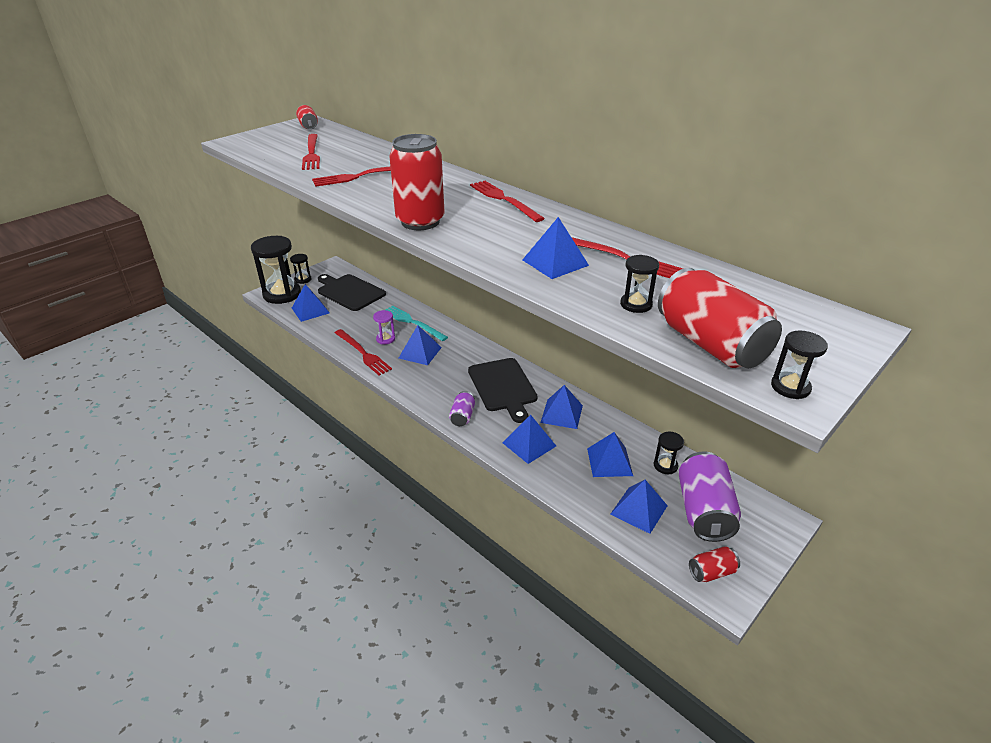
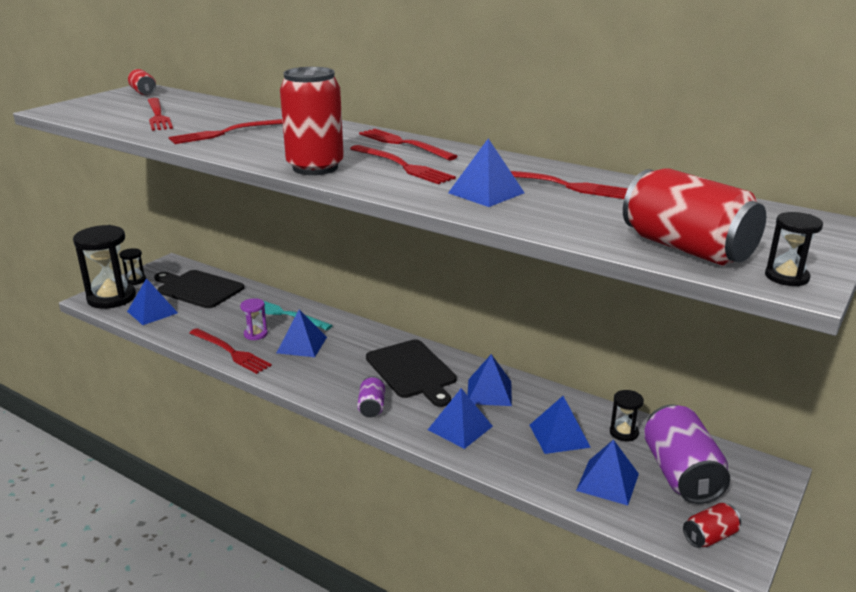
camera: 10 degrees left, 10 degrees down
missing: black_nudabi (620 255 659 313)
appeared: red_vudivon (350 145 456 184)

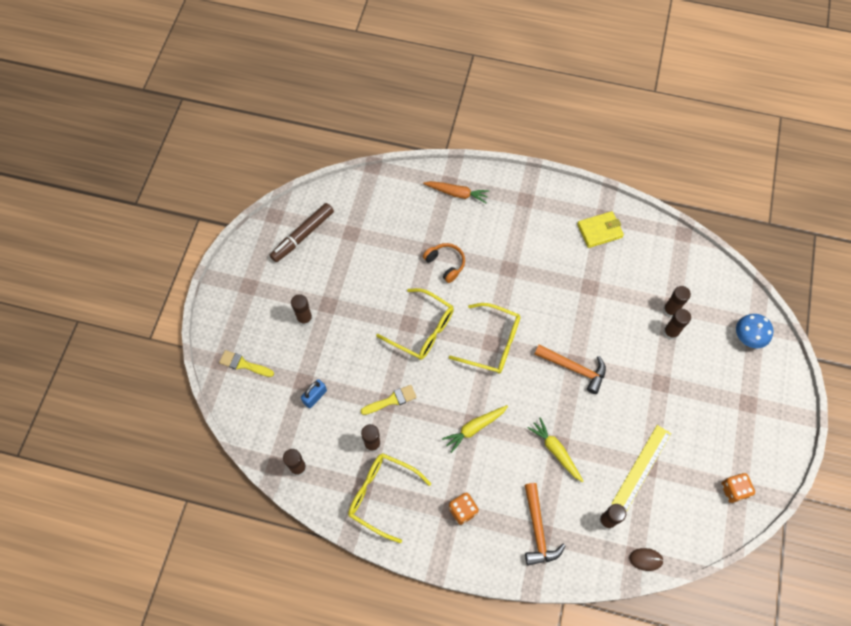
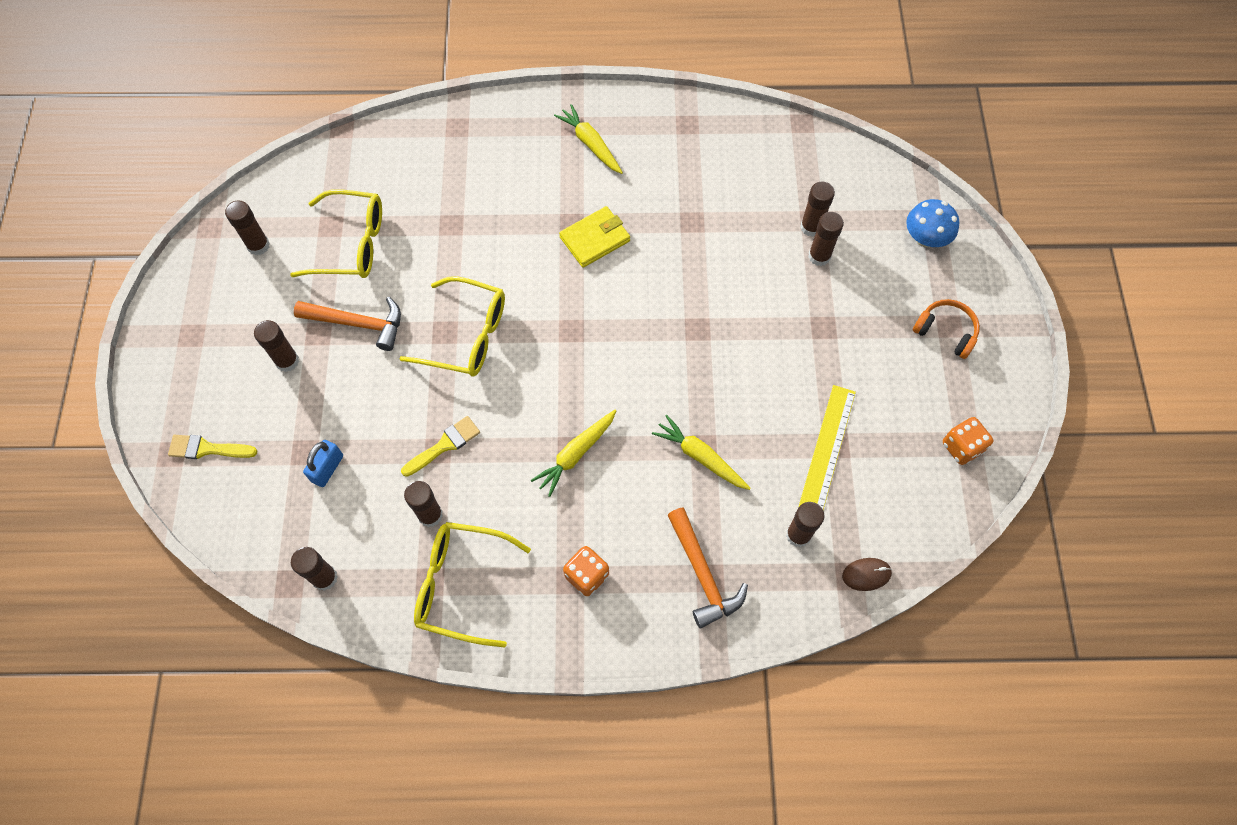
camera: 15 degrees left, 0 degrees up
missing: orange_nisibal (423 181 490 203)
appeared: yellow_nisibal (554 104 623 174)
relocated: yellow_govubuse (449 303 520 374) to (290 189 382 278); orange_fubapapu (534 345 606 394) to (294 297 401 351); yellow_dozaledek (577 211 624 248) to (559 206 630 268); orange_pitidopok (423 243 465 283) to (913 299 980 359)
exchanged: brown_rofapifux (270 203 334 262) to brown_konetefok (225 200 270 255)

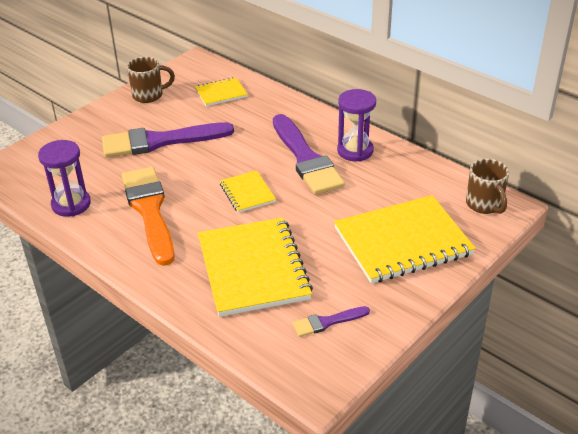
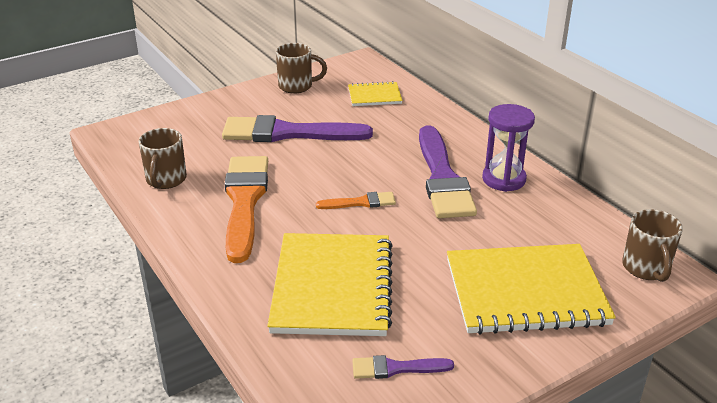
camera: 15 degrees right, 5 degrees down
exchanged: purple_nudabi (38 140 91 217) to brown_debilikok (139 128 187 189); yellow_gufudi (220 170 276 213) to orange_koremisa (316 192 396 209)

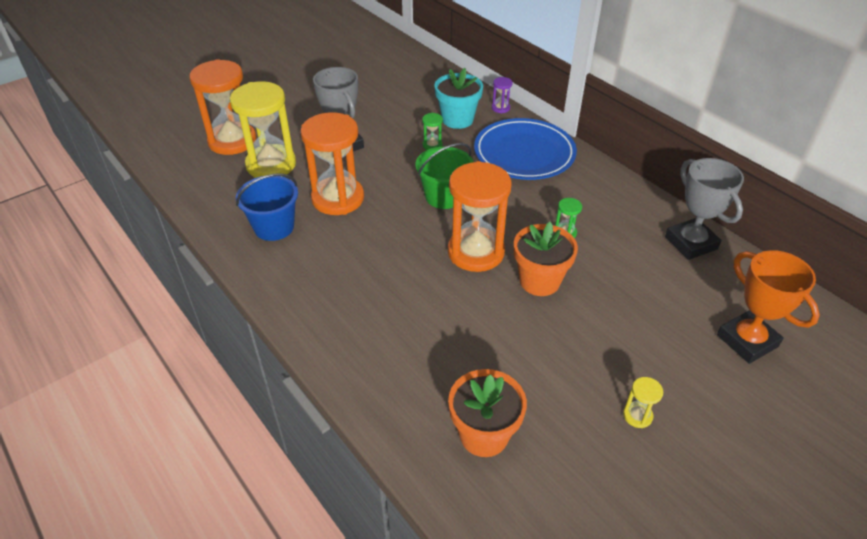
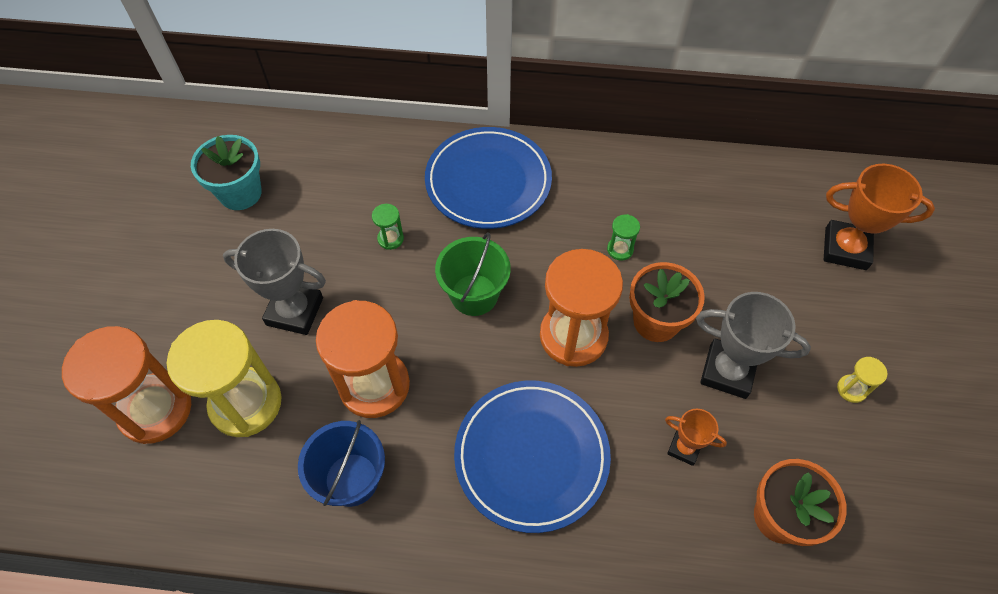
camera: 45 degrees left, 15 degrees up
missing: purple_nudabi (492 77 513 113)
appeared: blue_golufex (454 380 611 533); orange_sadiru (665 409 727 466)
relocated: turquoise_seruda (434 68 483 129) to (191 135 262 210); grey_sadiru (665 158 744 260) to (696 292 811 399)

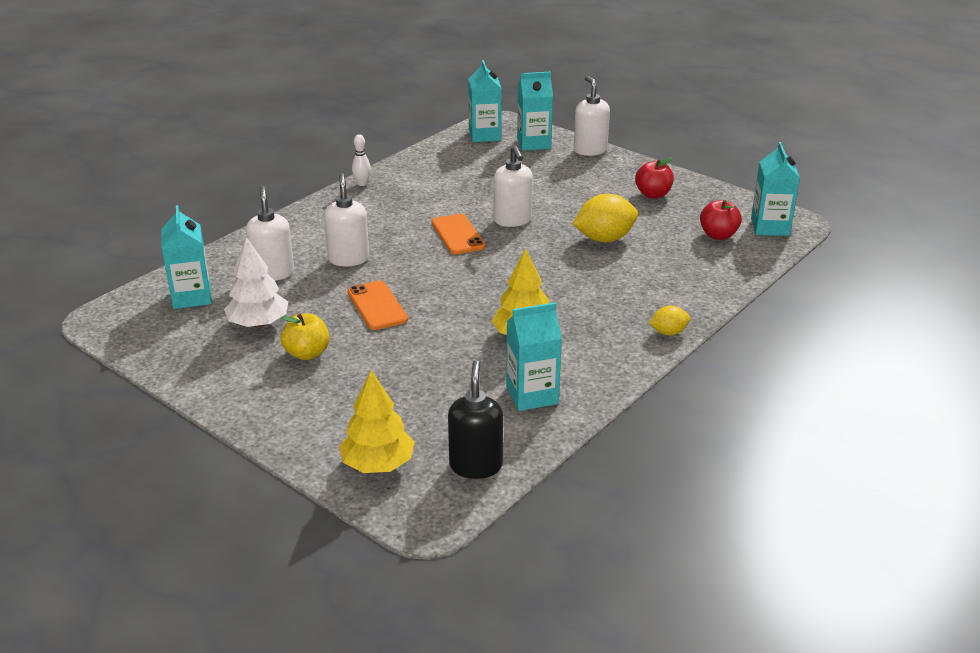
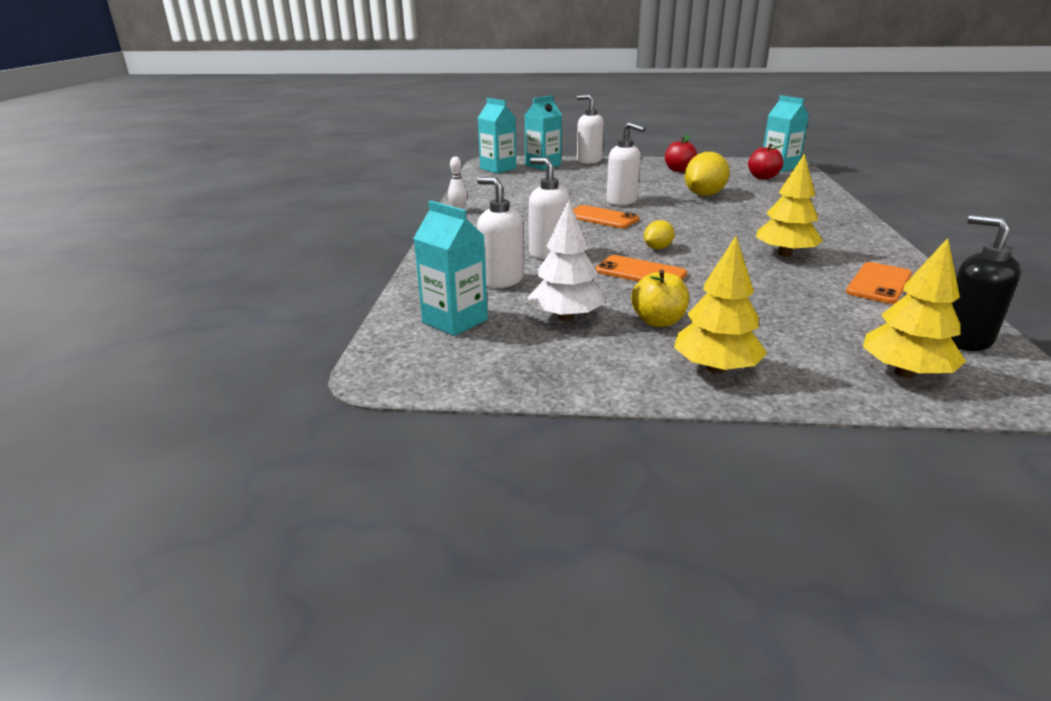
camera: 35 degrees left, 5 degrees down
appeared: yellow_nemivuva (674 236 767 373)
relocated: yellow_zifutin (649 306 690 336) to (644 220 675 249)
exchanged: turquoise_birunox (506 302 562 411) to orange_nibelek (846 262 912 304)

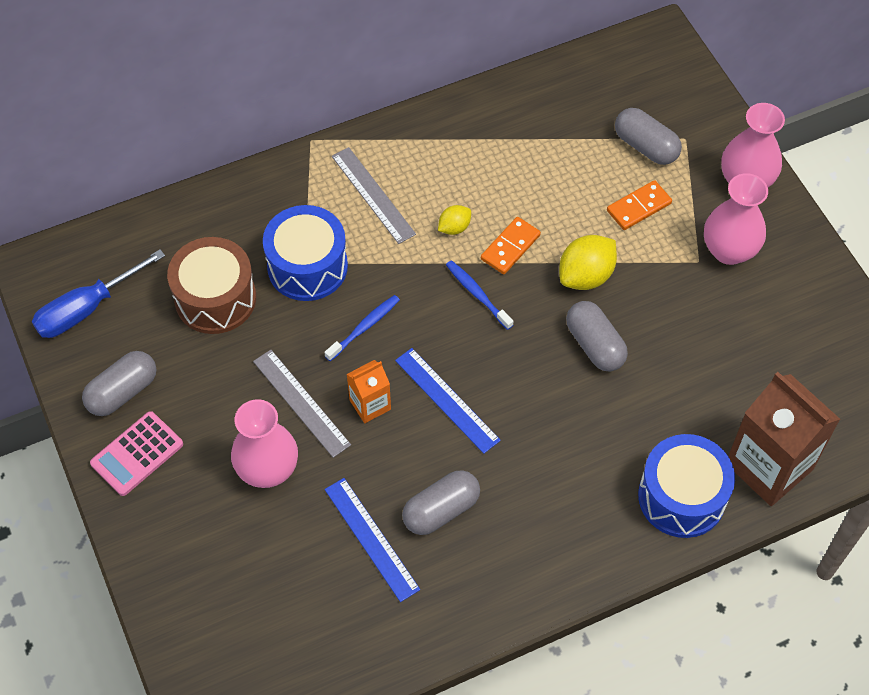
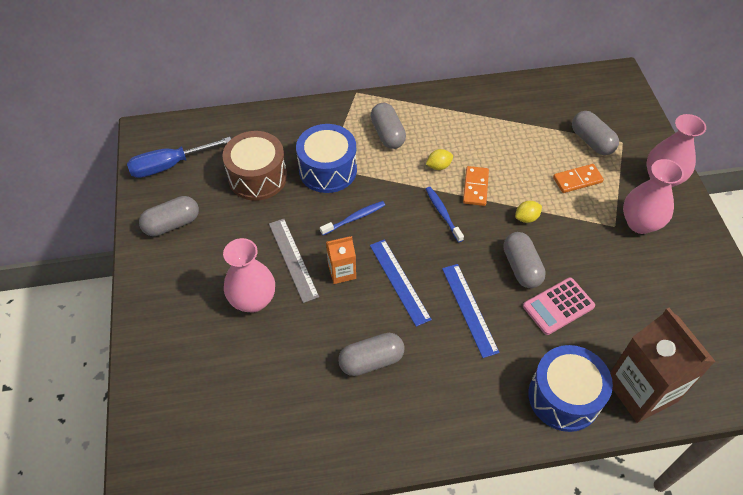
camera: 15 degrees right, 5 degrees down
relocated: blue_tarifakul (325 478 420 602) to (442 264 500 358); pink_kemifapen (90 411 183 496) to (523 277 595 335)
exchanged: grey_tarifakul (332 147 416 244) to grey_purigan (371 103 406 149)
spun: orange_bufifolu (481 217 541 274) = (463 166 489 206) 45 degrees counterclockwise
size: yellow_zifutin (559 235 617 290) = (515 201 542 223) x0.56

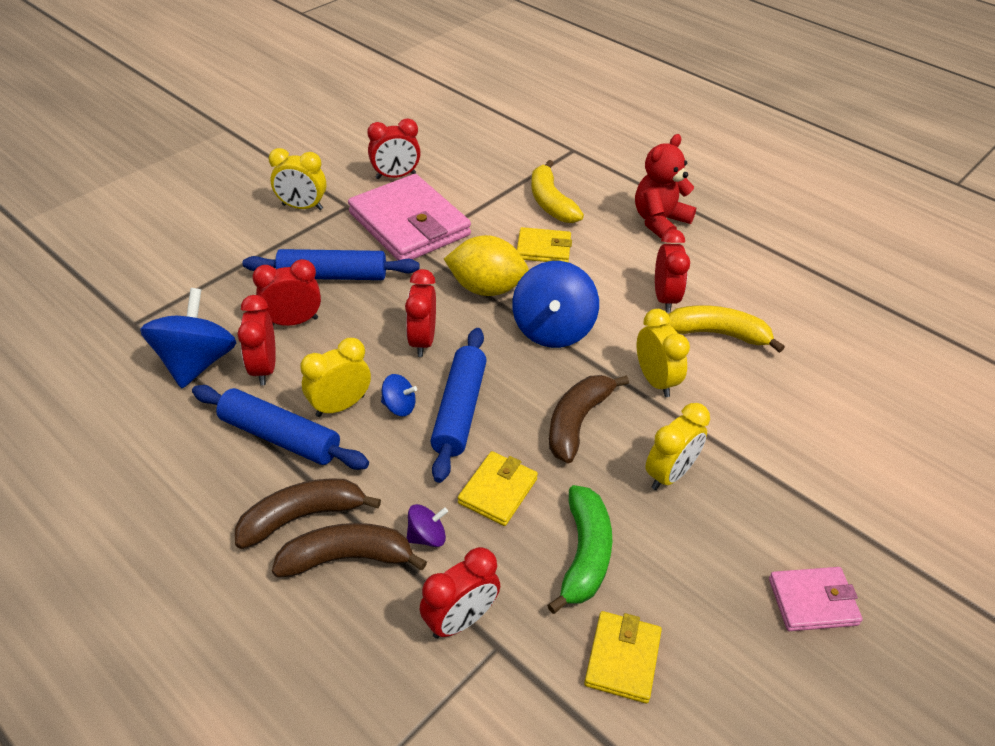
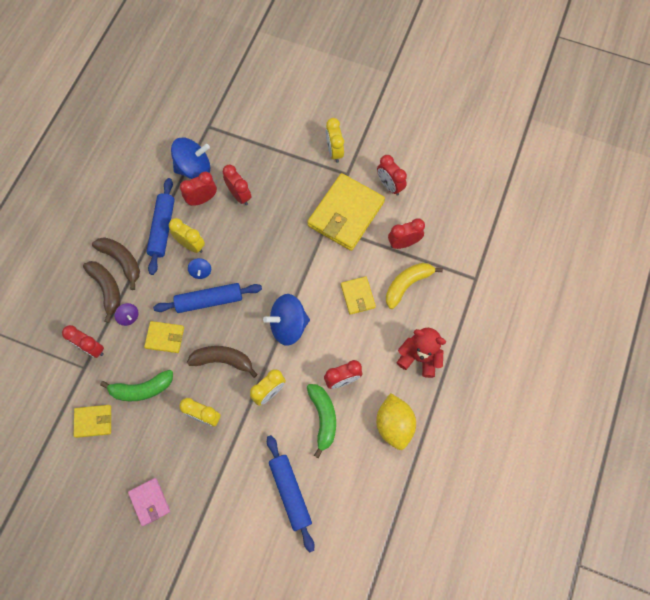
camera: 70 degrees right, 25 degrees up
relocated: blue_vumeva (243 249 419 280) to (267 435 315 552); yellow_zifutin (444 235 529 296) to (376 393 416 450); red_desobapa (405 269 436 357) to (388 218 425 249)
colour: pink_dozaledek (348 174 471 260) to yellow_dozaledek (307 173 385 251); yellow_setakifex (667 305 785 353) to green_setakifex (307 384 336 458)

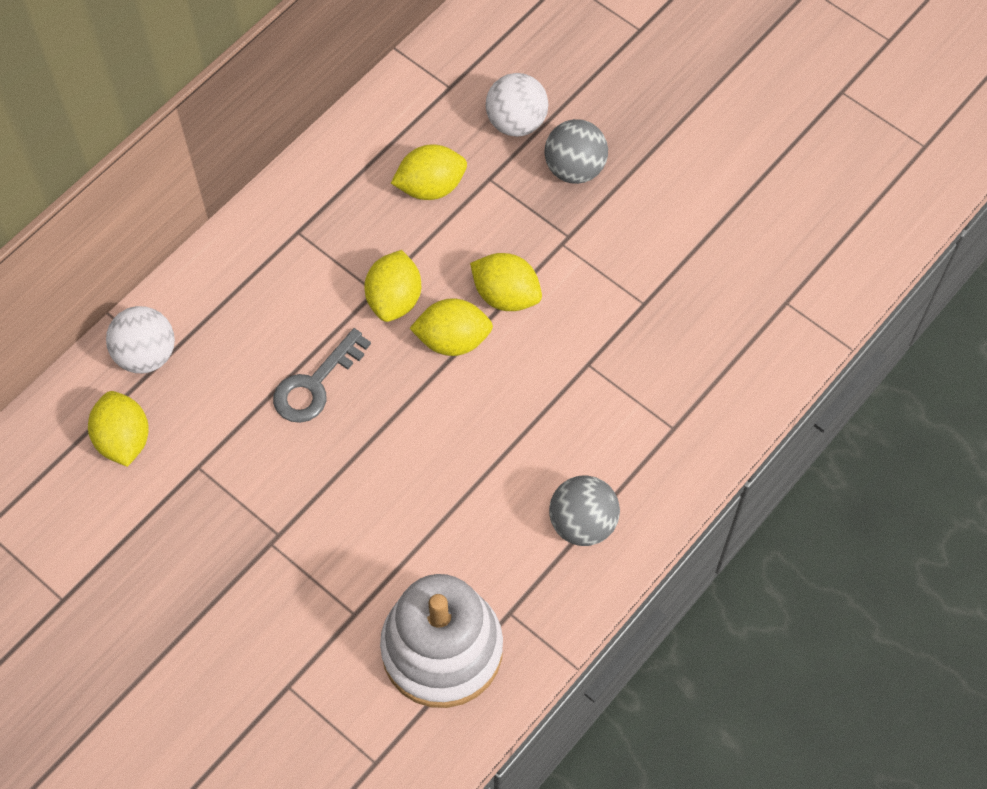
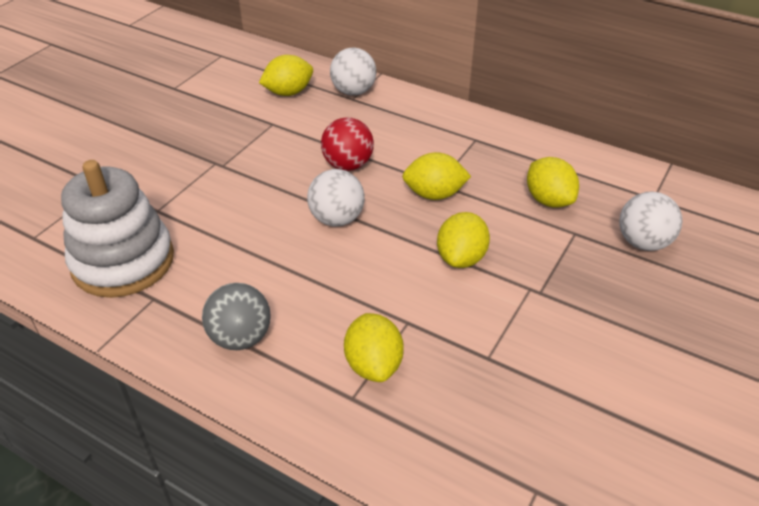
camera: 80 degrees right, 20 degrees down
missing: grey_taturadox (545 119 608 184)
appeared: white_taturadox (307 169 365 227)
relocated: yellow_zifutin (409 298 493 356) to (344 313 404 382)
exchanged: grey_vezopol (273 328 371 423) to red_taturadox (321 117 374 171)

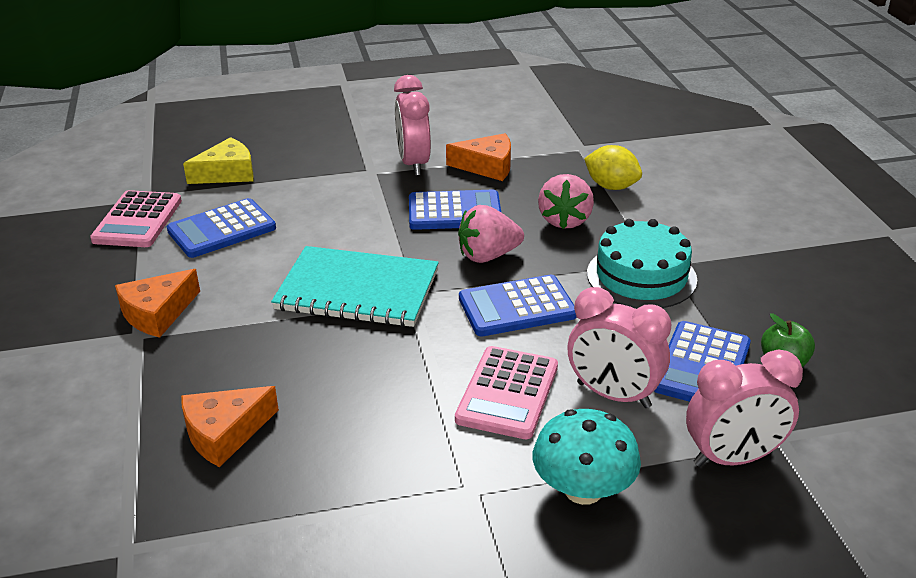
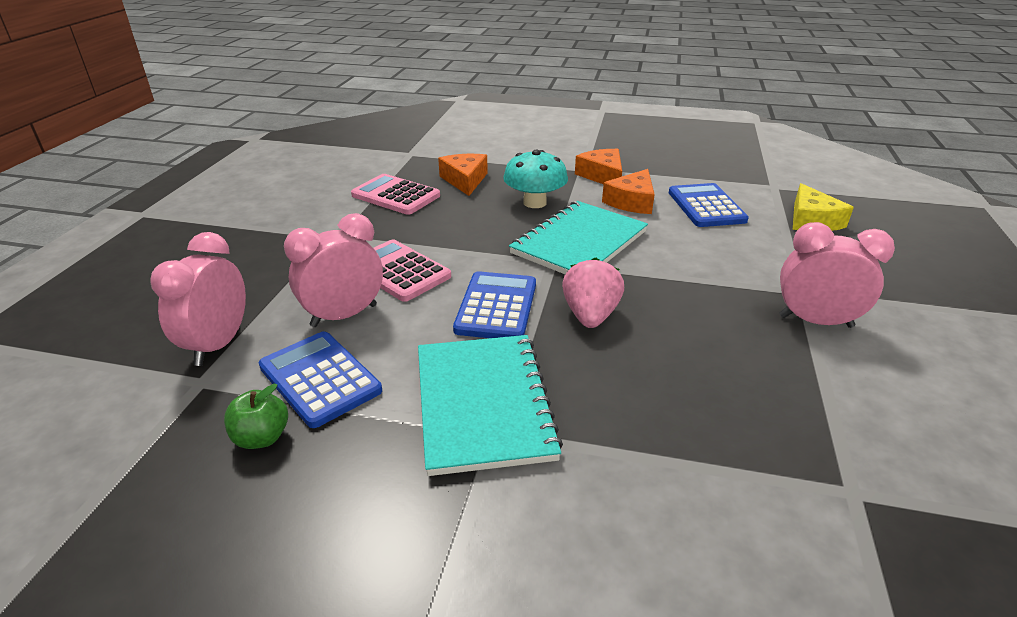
camera: 115 degrees right, 0 degrees up
missing: blue_kemifapen (409 190 502 230); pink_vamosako (538 174 594 229); yellow_zifutin (584 145 642 190)
relocated: pink_kemifapen (90 190 182 247) to (351 174 440 215); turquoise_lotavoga (533 409 641 505) to (503 150 568 208); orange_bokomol (446 133 511 181) to (602 169 655 214)
exchanged: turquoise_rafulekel (587 219 697 308) to turquoise_gufudi (418 335 563 476)

